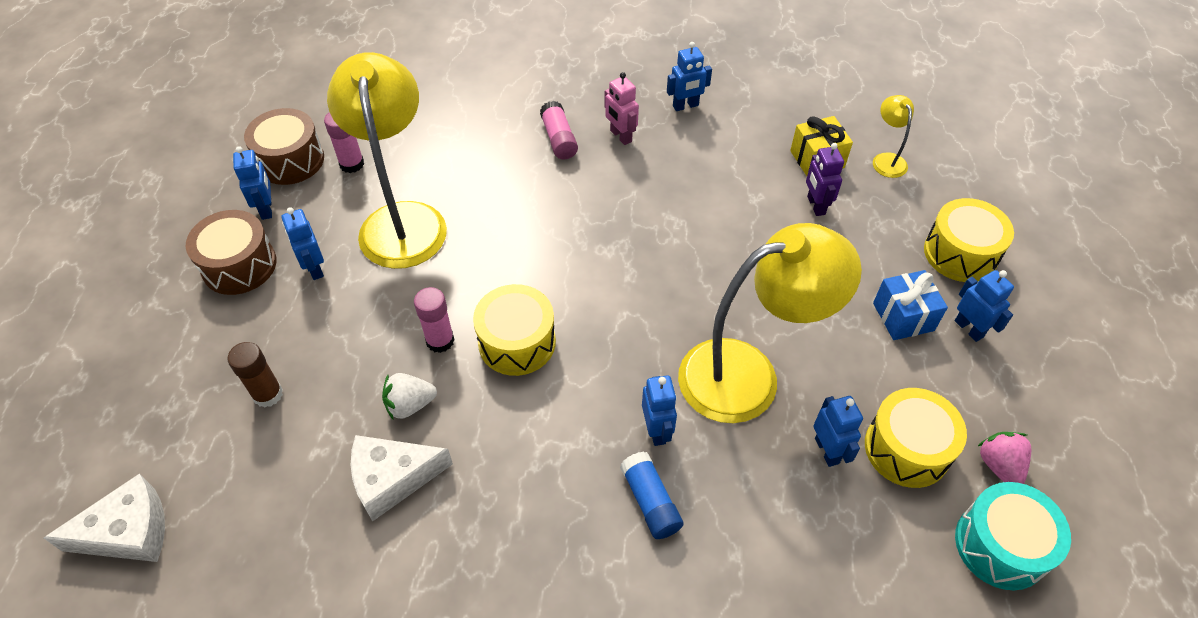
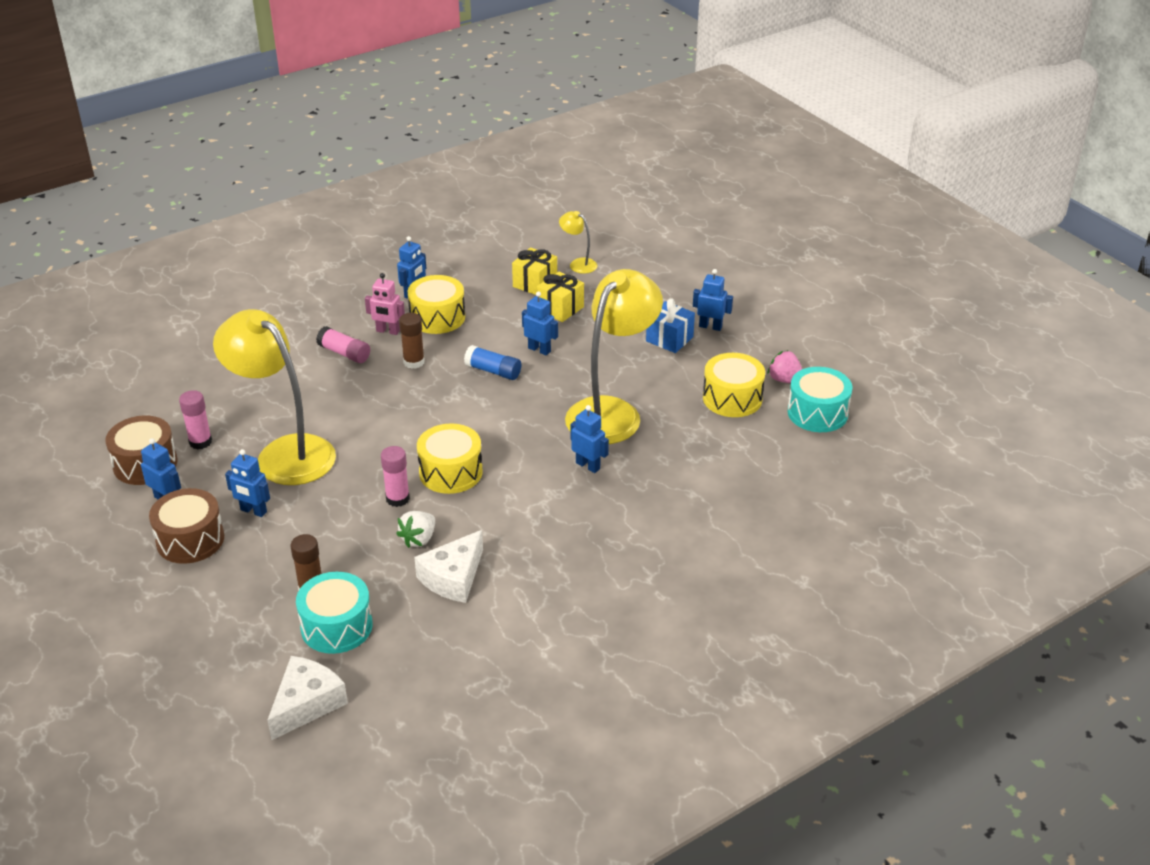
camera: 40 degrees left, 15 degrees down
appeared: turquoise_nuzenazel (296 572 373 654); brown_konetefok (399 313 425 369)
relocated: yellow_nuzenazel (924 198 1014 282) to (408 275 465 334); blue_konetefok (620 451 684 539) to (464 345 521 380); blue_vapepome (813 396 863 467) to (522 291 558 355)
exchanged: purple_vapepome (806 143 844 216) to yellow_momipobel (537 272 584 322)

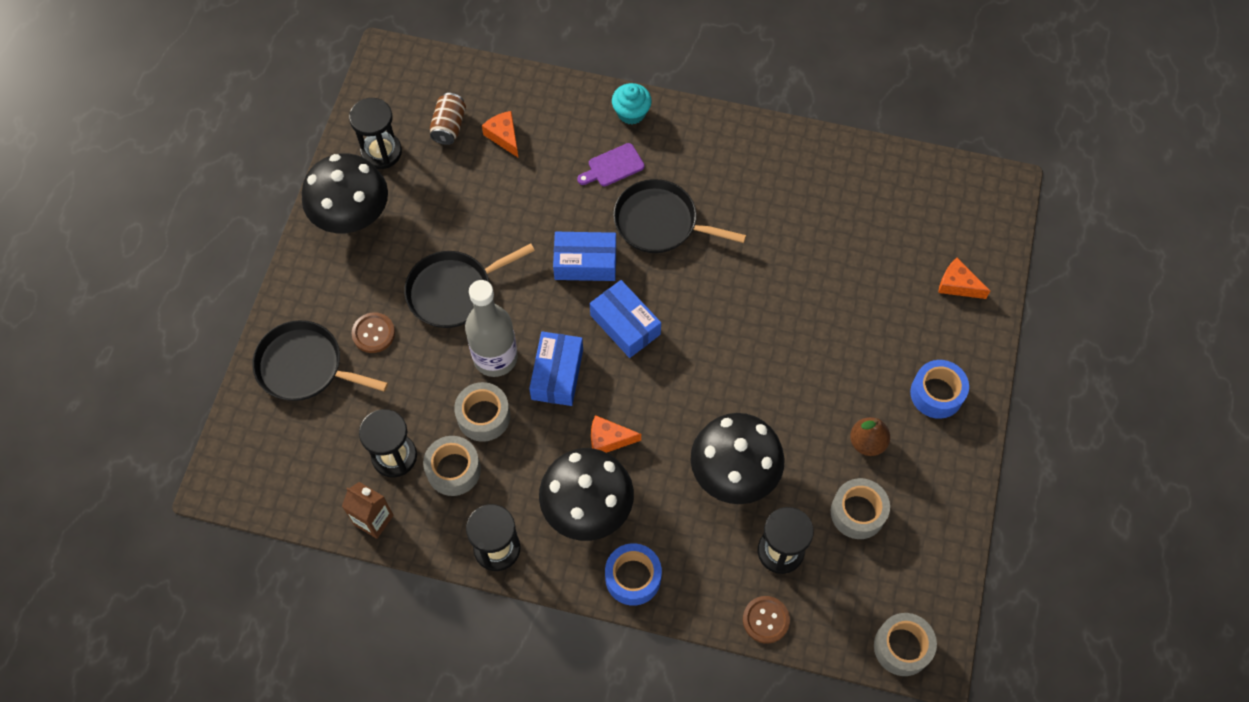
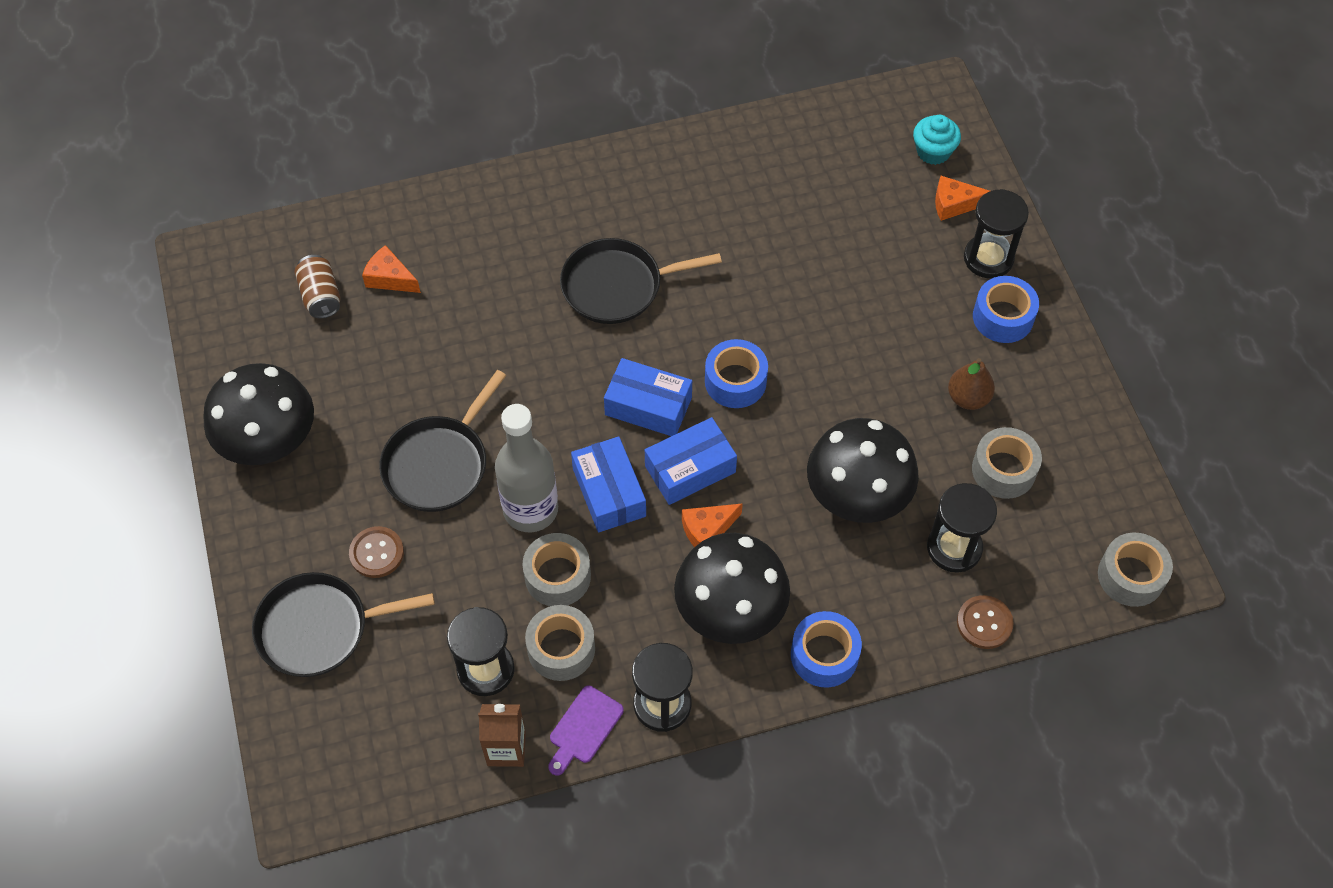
camera: 30 degrees left, 5 degrees down
appeared: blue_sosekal (705 339 768 408)
relocated: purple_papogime (577 143 645 186) to (548 686 624 776); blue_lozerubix (553 232 616 281) to (645 417 737 505); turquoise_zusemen (612 83 652 125) to (913 115 961 165); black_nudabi (349 98 402 169) to (964 189 1029 279)

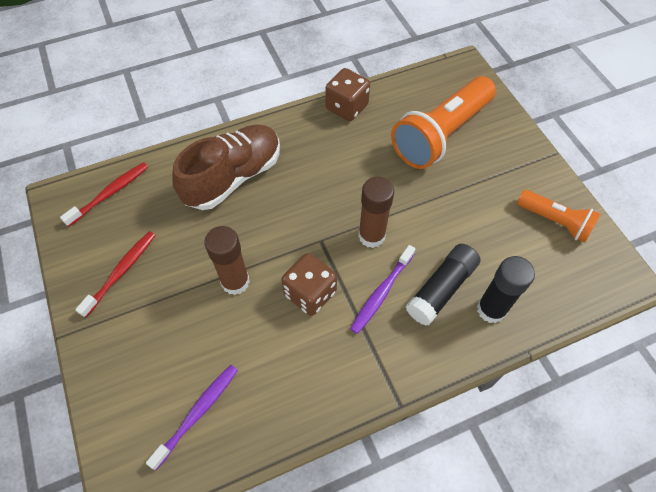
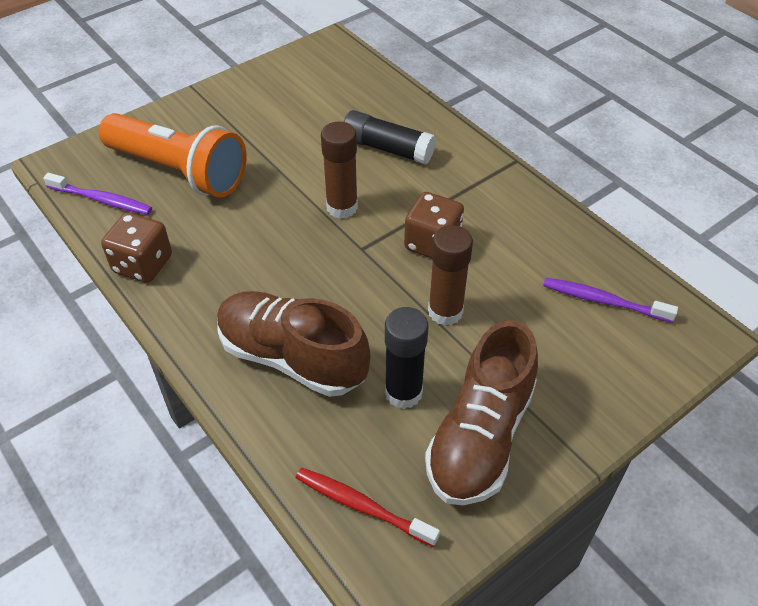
camera: 105 degrees left, 10 degrees down
missing: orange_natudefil (517 190 601 243)
relocated: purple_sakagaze (350 245 415 334) to (43 173 152 215); black_konetefok (477 256 535 323) to (385 307 428 409)
exchanged: red_sakagaze (75 231 156 318) to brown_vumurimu (425 320 538 505)

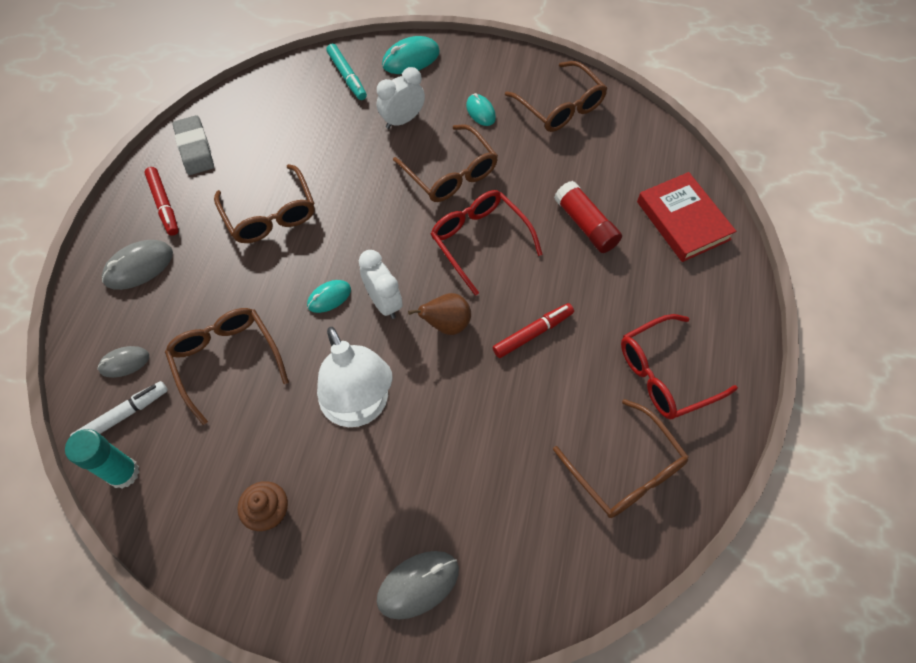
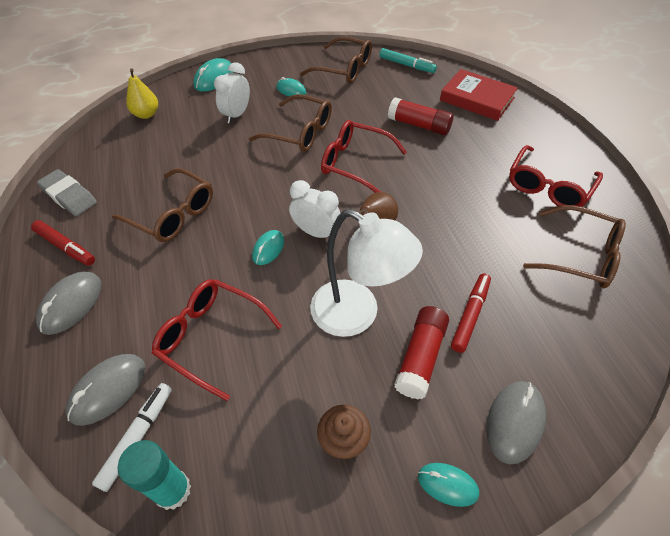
camera: 30 degrees left, 10 degrees down
appeared: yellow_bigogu (126 68 158 119); red_konetefok (394 306 449 399); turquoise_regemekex (418 463 479 507)
relocated: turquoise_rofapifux (326 44 367 100) to (379 48 437 73); red_rofapifux (493 303 574 358) to (451 273 491 353)
colour: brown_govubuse (165 308 289 425) to red_govubuse (152 279 282 401)
size: grey_regemekex (97 346 149 378) = (66 354 145 426) x1.55

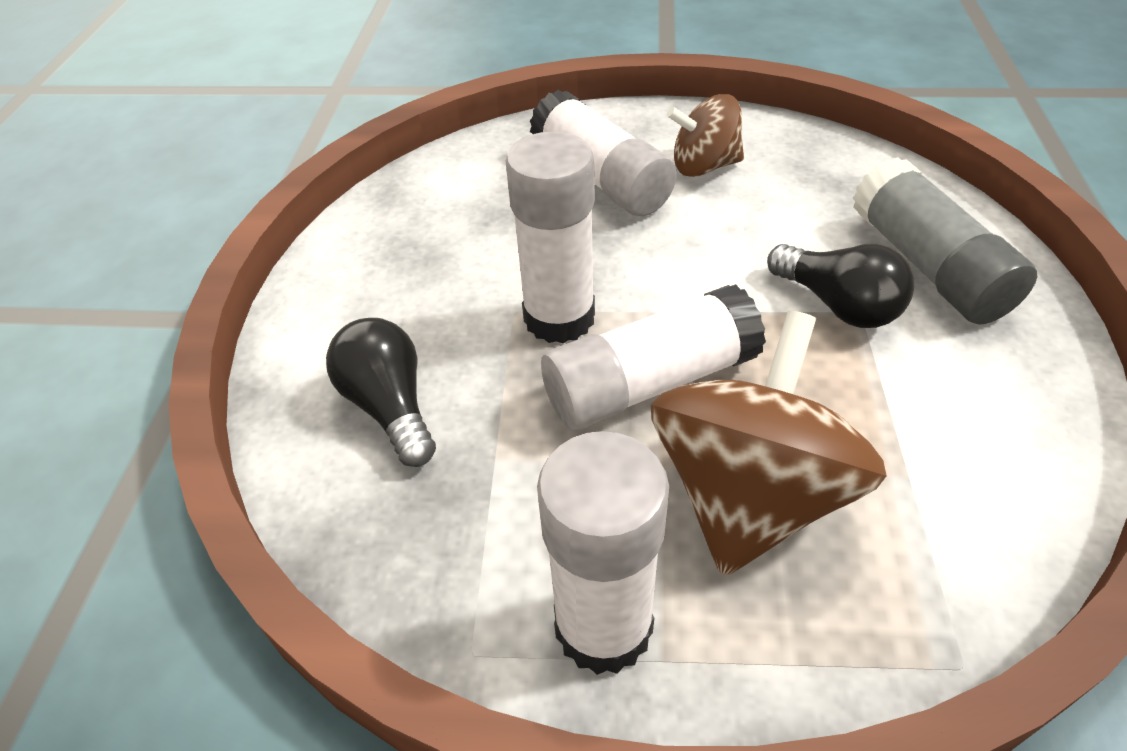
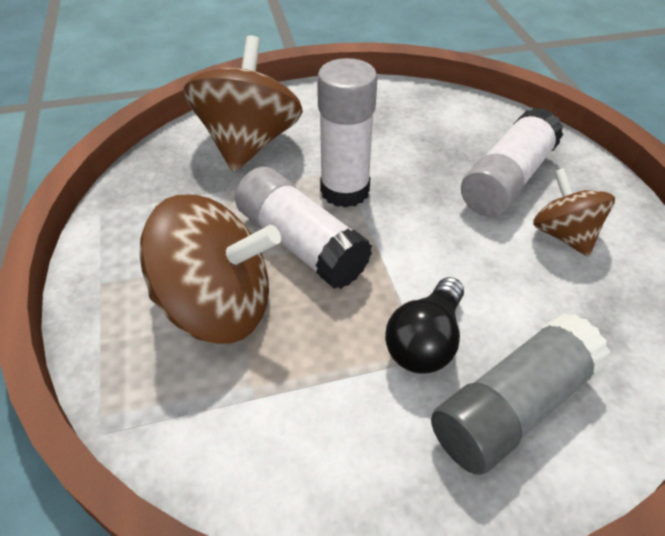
camera: 70 degrees right, 0 degrees up
missing: white_konetefok (537 431 669 675)
exchanged: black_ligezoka (326 318 436 467) to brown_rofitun (184 35 303 172)

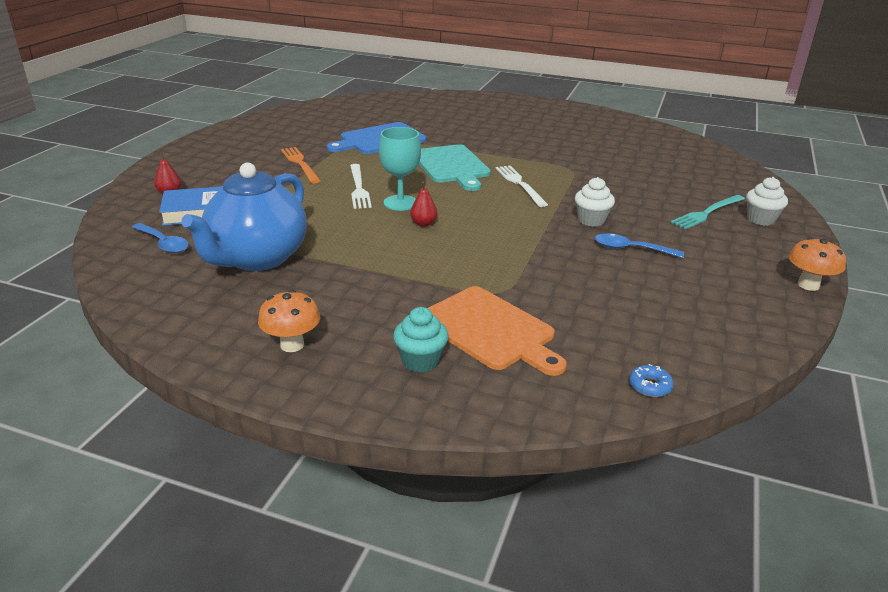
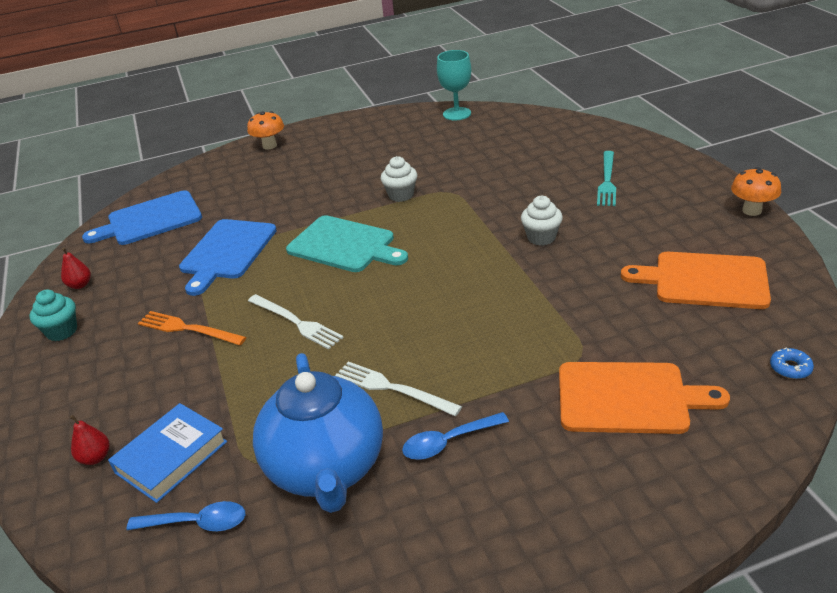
camera: 35 degrees left, 5 degrees up
appeared: blue_papogime (82 190 202 245); orange_papogime (621 252 771 309)
relocated: turquoise_zusemen (393 307 448 373) to (29 289 77 341); red_bigogu (410 182 438 227) to (61 247 91 289); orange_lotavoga (258 290 320 352) to (247 111 284 149); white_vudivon (495 166 548 207) to (335 362 462 416); white_zusemen (746 177 788 226) to (381 156 418 202); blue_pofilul (595 233 684 258) to (402 412 509 460); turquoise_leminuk (379 127 421 211) to (437 50 471 120)

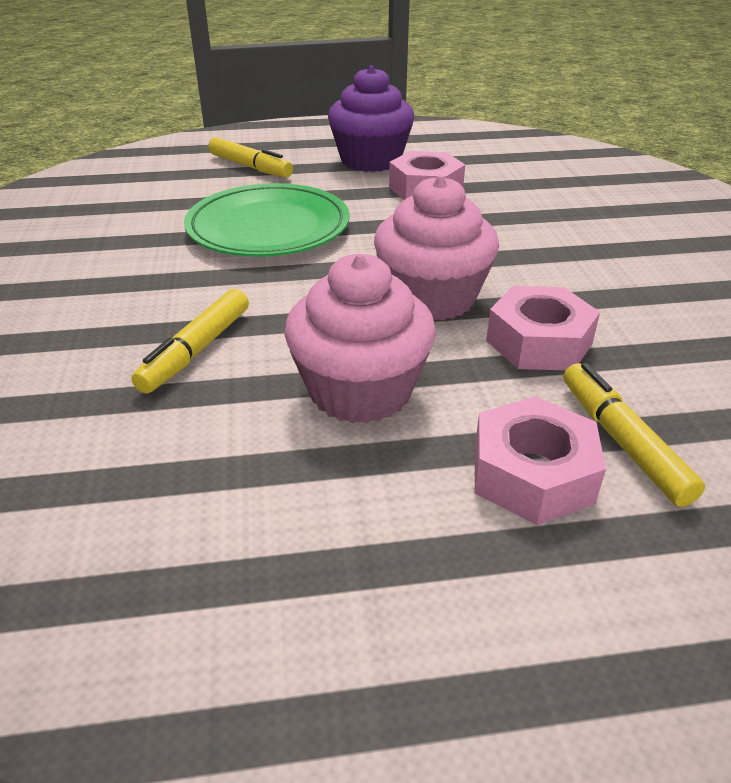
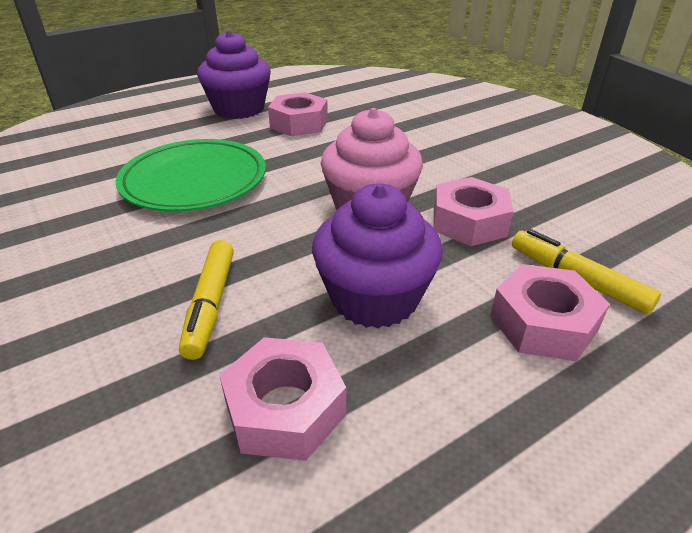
camera: 25 degrees left, 0 degrees up
missing: yellow_rofapifux (208 137 293 178)
appeared: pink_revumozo (219 337 346 461)
colour: pink_zusemen (285 254 436 423) to purple_zusemen (312 184 443 329)

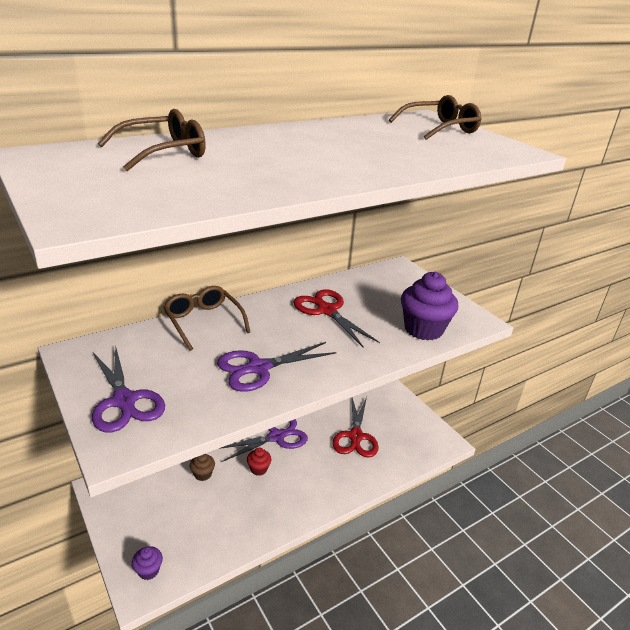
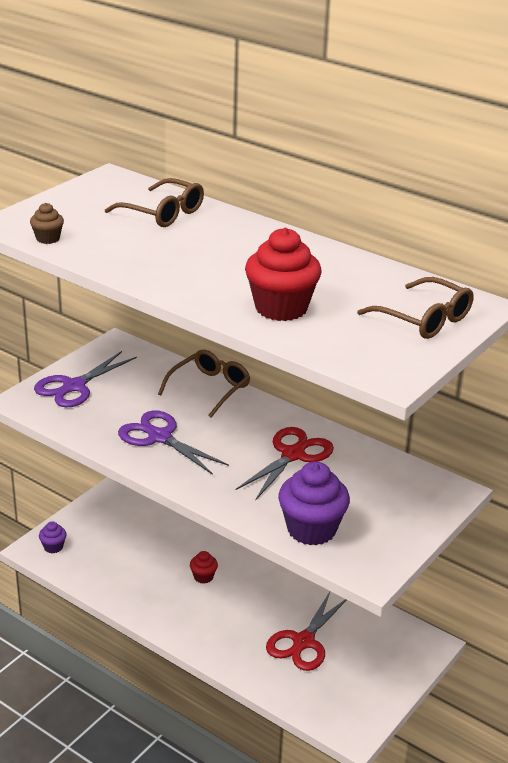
camera: 70 degrees right, 0 degrees up
missing: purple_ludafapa (219 419 308 462)
appeared: red_zusemen (245 228 322 321)
relocated: brown_zusemen (190 454 215 481) to (30 203 64 244)
spun: red_ludafapa (332 397 379 458) = (266 592 346 671) 45 degrees counterclockwise

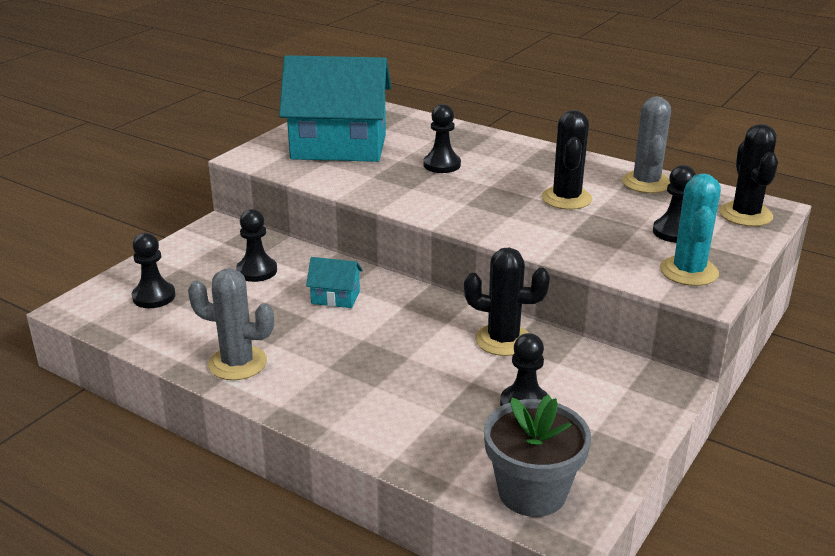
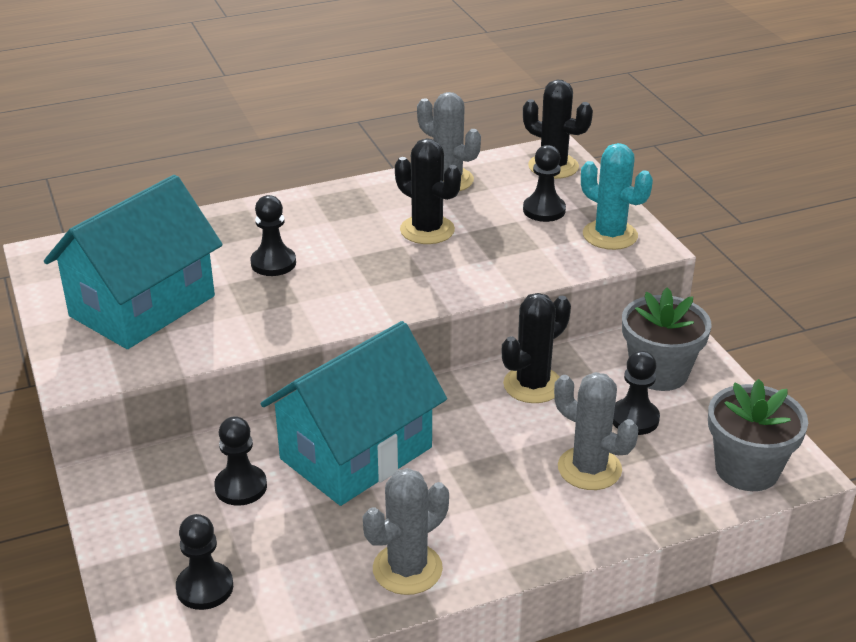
camera: 55 degrees left, 5 degrees up
appeared: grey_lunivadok (554 372 638 490); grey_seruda (622 288 712 391)
size: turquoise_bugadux (306 257 363 308) = (261 321 447 506) x2.44

